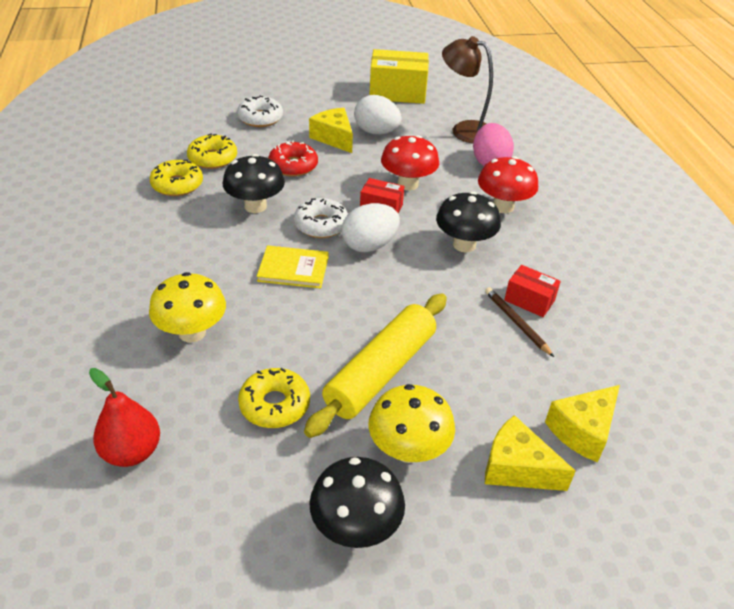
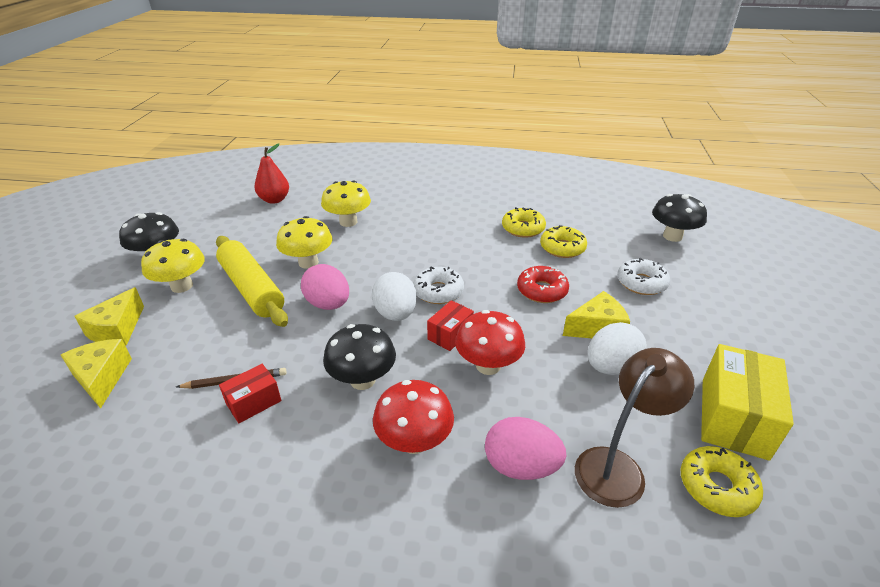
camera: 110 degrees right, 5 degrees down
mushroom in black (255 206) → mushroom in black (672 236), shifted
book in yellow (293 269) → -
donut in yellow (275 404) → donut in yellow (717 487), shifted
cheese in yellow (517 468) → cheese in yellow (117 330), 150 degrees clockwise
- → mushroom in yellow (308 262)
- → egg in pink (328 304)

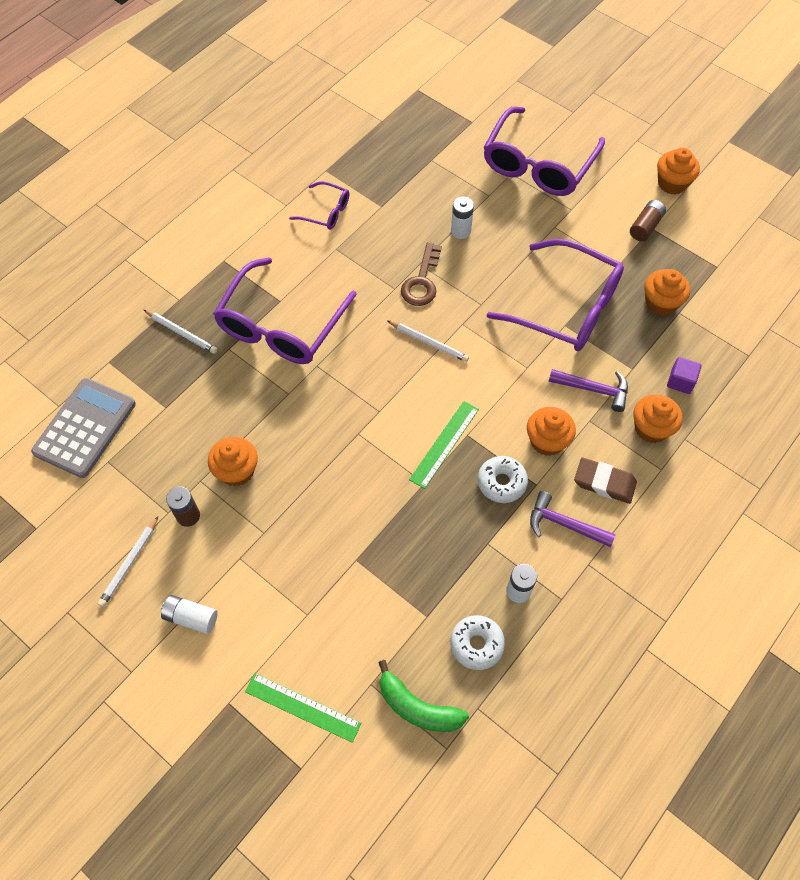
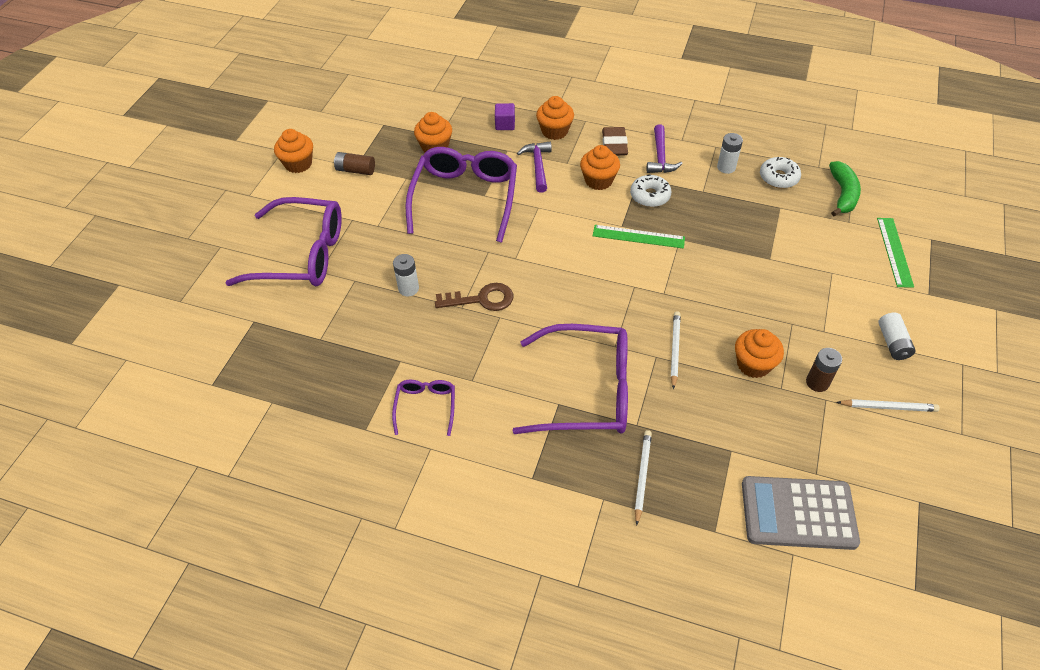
camera: 110 degrees left, 10 degrees down
pencil in white (429 342) → pencil in white (674 350), shifted

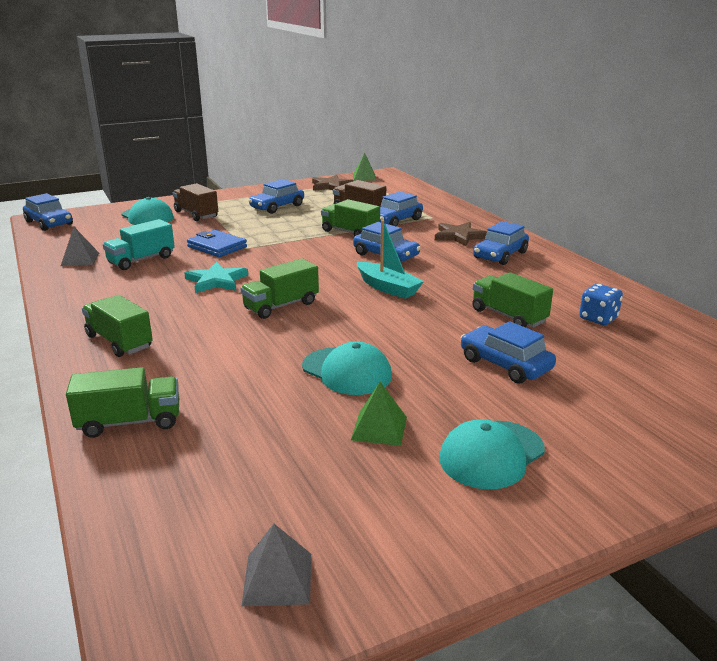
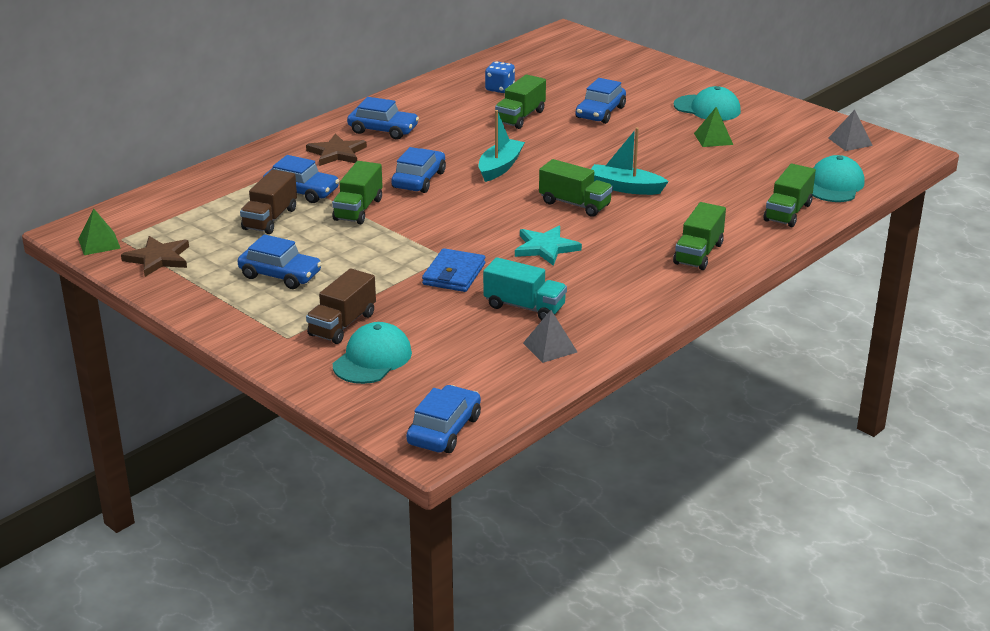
camera: 110 degrees left, 5 degrees up
cap in turquoise (347 371) → cap in turquoise (835 185), shifted
truck in green (130 422) → truck in green (787 212), 120 degrees counterclockwise
- → boat in turquoise (625 188)

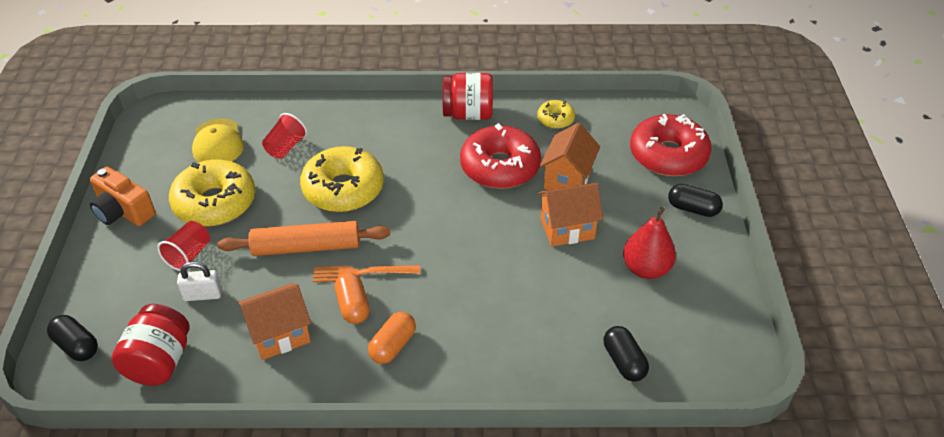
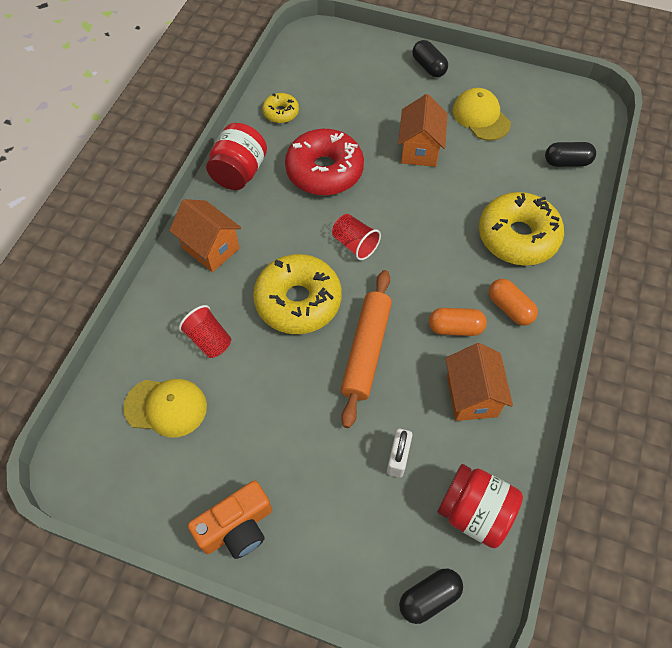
camera: 70 degrees left, 15 degrees up
donut in red (668 155) → -
house in orange (567 179) → house in orange (210 248), shifted
donut in yellow (215 203) → donut in yellow (517 237), shifted
capsule in black (692 209) → capsule in black (428 67), 75 degrees counterclockwise
pear in red (646 269) → cap in yellow (481 117)
cup in red (189 255) → cup in red (355 244), shifted
fork in orange (362 273) → -

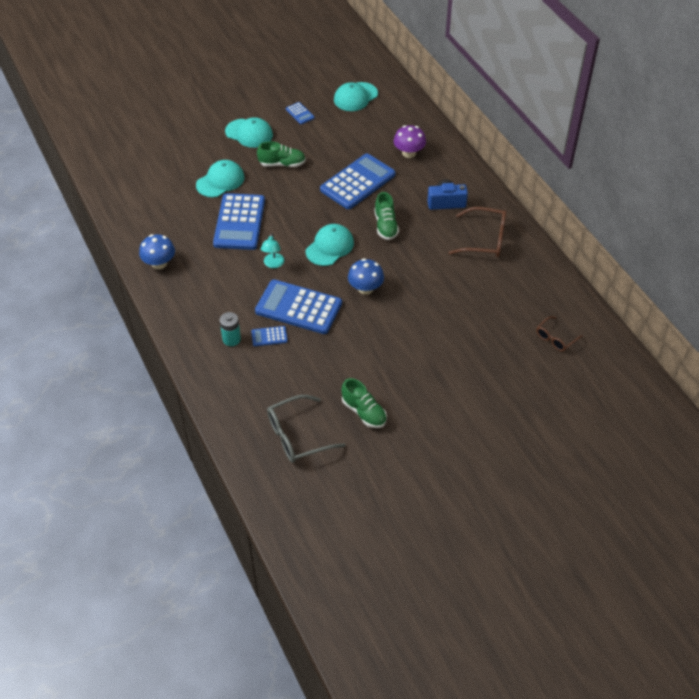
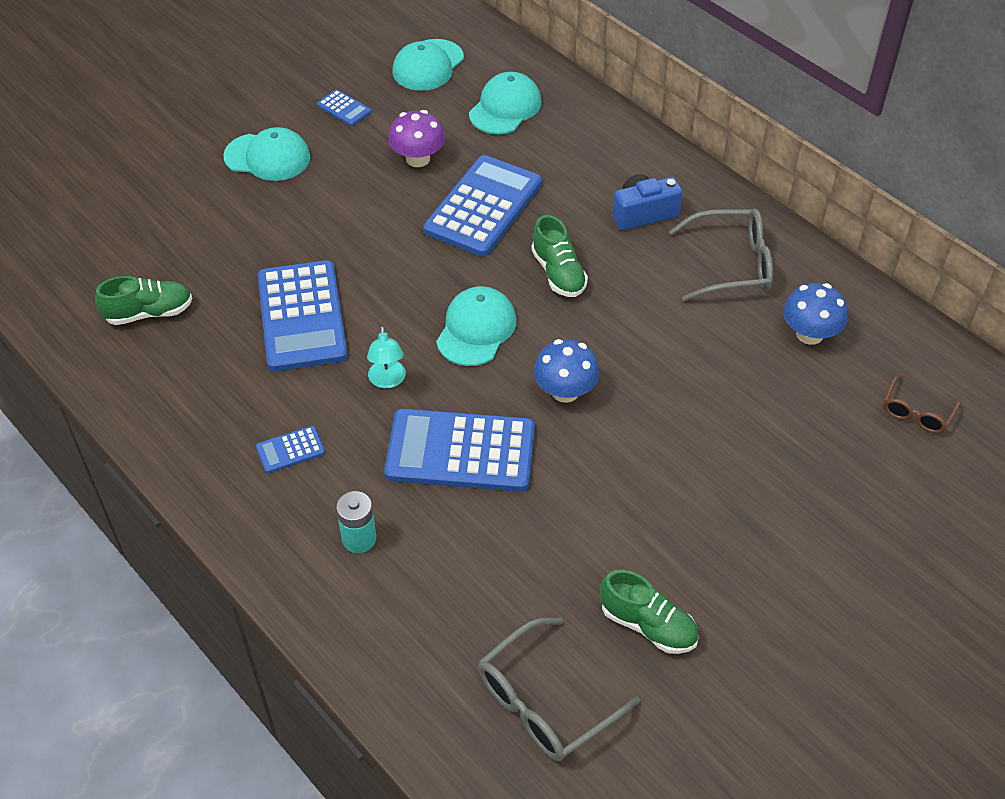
camera: 15 degrees left, 0 degrees up
mushroom in purple (409 153) → mushroom in purple (418 159), shifted
shoe in green (282 164) → shoe in green (149 313), shifted
cap in turquoise (220 181) → cap in turquoise (505 108), shifted
glasses in brown (485 239) → glasses in grey (731 264)
mushroom in blue (159 263) → mushroom in blue (809 334), shifted
calculator in blue (269 336) → calculator in blue (290 450), shifted

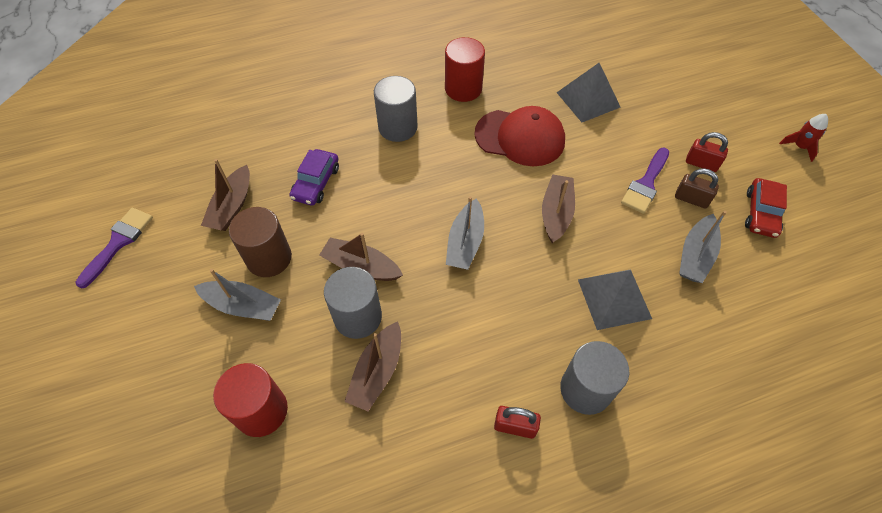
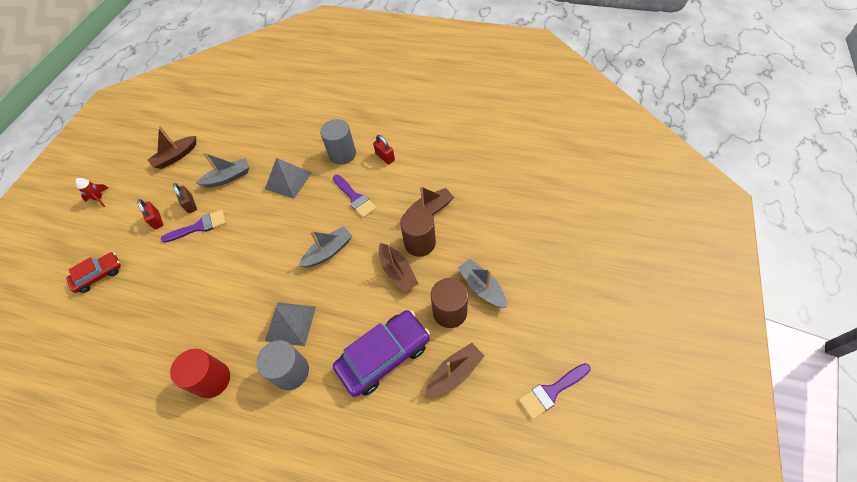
camera: 140 degrees left, 0 degrees up
pyramid in grey (588 99) → pyramid in grey (290 323), shifted
cap in red (520 137) → -
car in purple (316 183) → car in purple (384 356), x1.71
boat in brown (556 213) → boat in brown (176 156), shifted
car in red (761 213) → car in red (99 275), shifted
cylinder in grey (358 317) → cylinder in brown (420 243)
cylinder in red (261 411) → -
- → brush in purple (355 198)

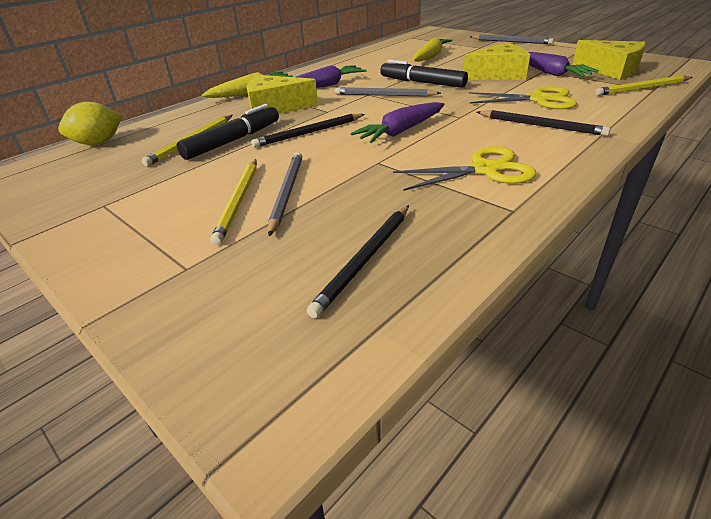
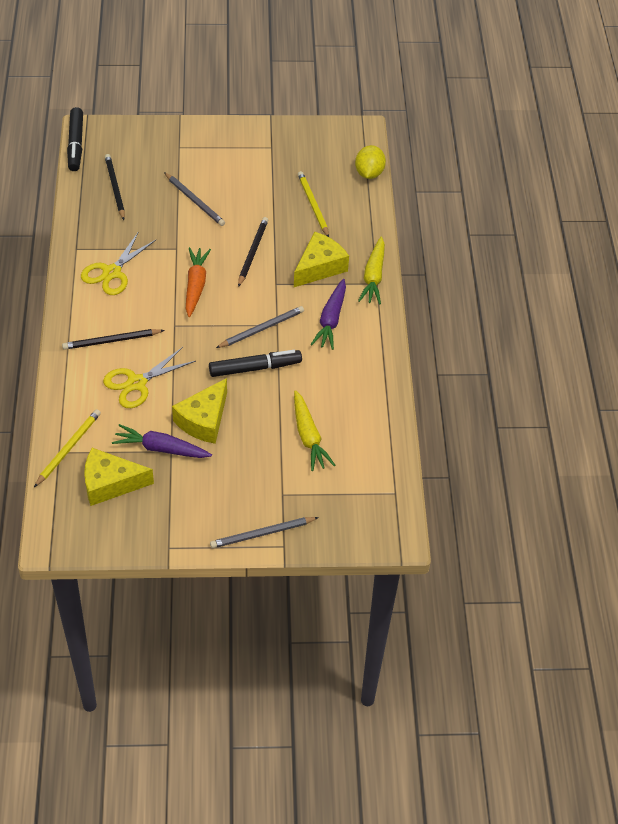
camera: 130 degrees right, 15 degrees up
carrot in purple (401 131) → carrot in orange (196 285)
marker in black (233 141) → marker in black (75 144), shifted
pencil in yellow (239 201) → -

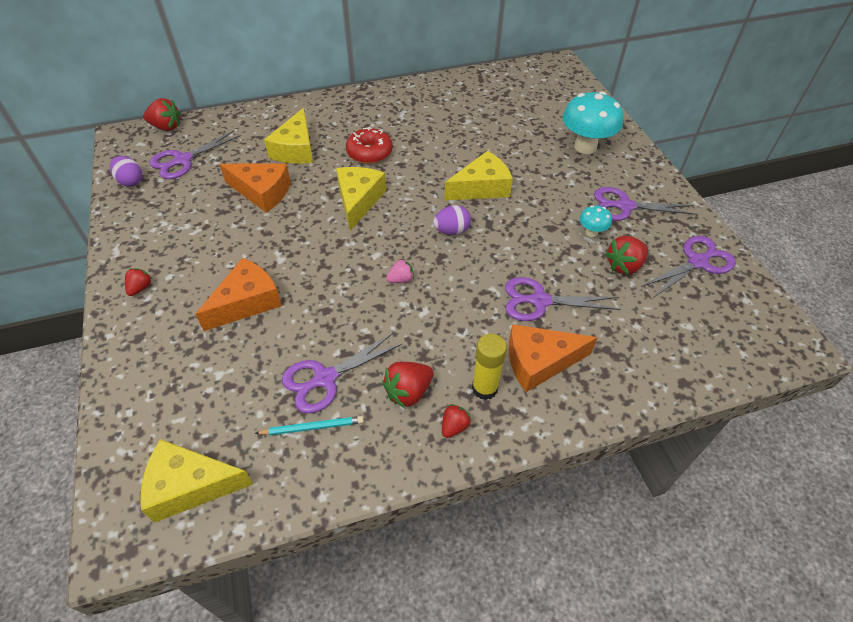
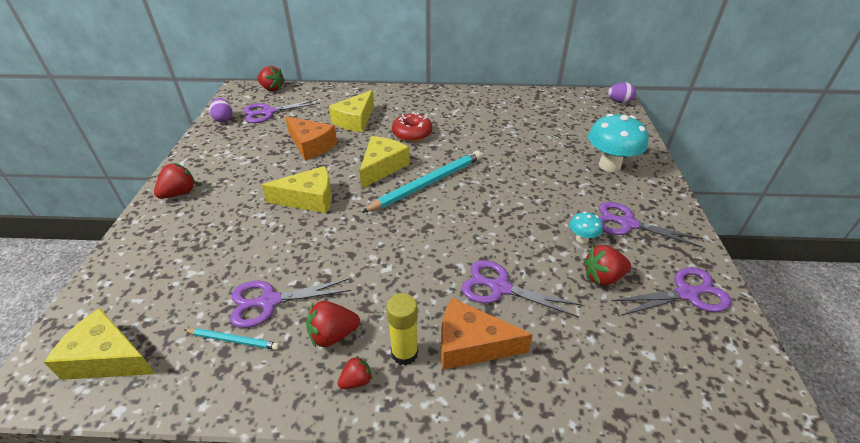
camera: 20 degrees right, 10 degrees down
cheese in yellow (481 187) → cheese in yellow (309 199), shifted
egg in purple (451 231) → egg in purple (619 102), shifted
cheese in orange (247 302) → -
strawberry in pink (401 279) → -
strawberry in red (140 288) → strawberry in red (179 193), x1.64
- → pencil in turquoise (427 183)

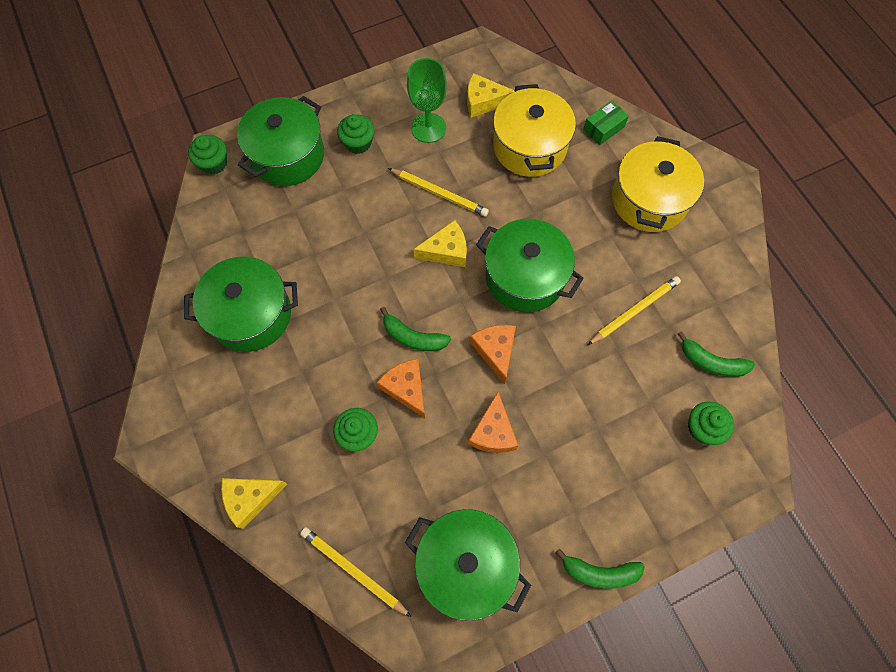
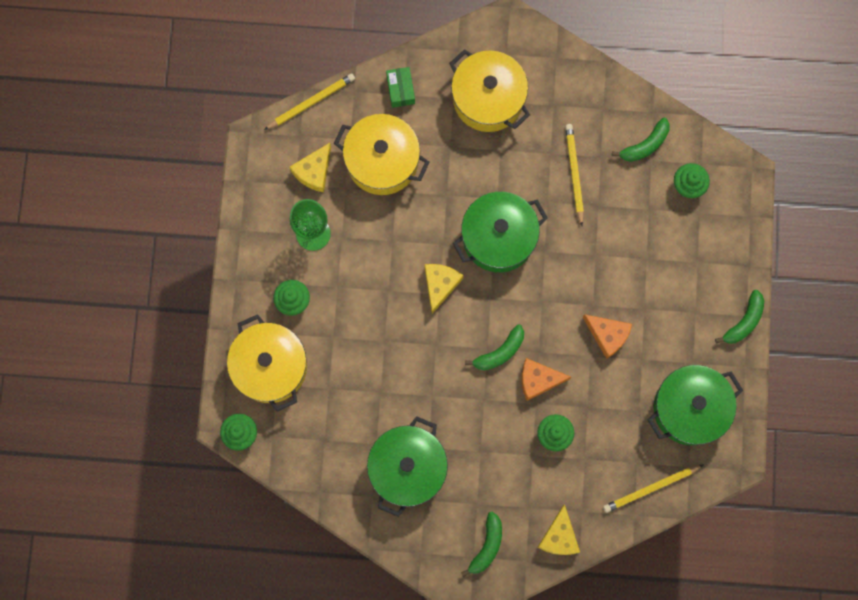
camera: 60 degrees left, 10 degrees up
pot in green (287 156) → pot in yellow (270 367)
pencil in yellow (439 193) → pencil in yellow (311 102), shifted
cheese in orange (495 351) → -
- → banana in green (486 546)

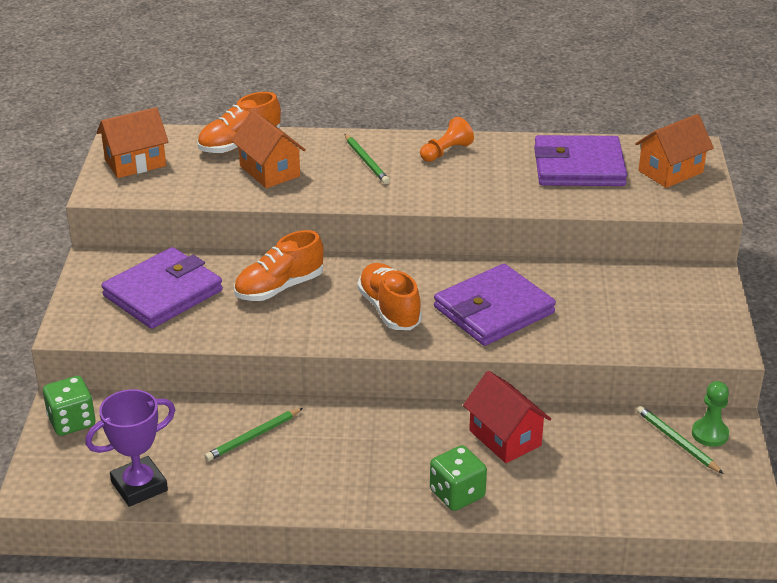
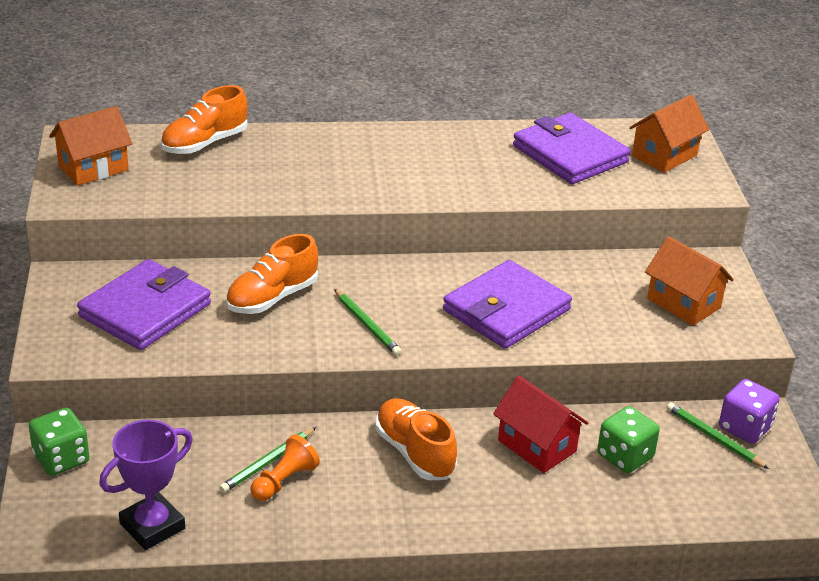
camera: 10 degrees left, 0 degrees up
house in orange (269 171) → house in orange (683 303), shifted
pawn in orange (446 152) → pawn in orange (284 481), shifted
pencil in green (366 161) → pencil in green (366 325), shifted
wallet in purple (578 167) → wallet in purple (570 154), 60 degrees clockwise
shoe in orange (389 310) → shoe in orange (414 453), shifted
pawn in green (710 434) → dice in purple (745 428)
dice in green (457 494) → dice in green (625 456), shifted

